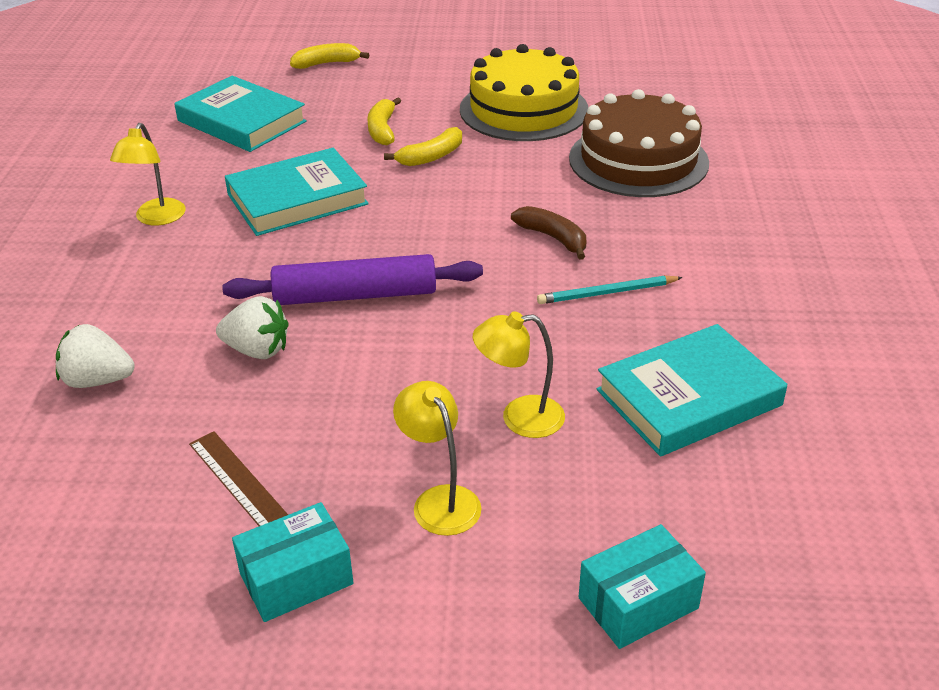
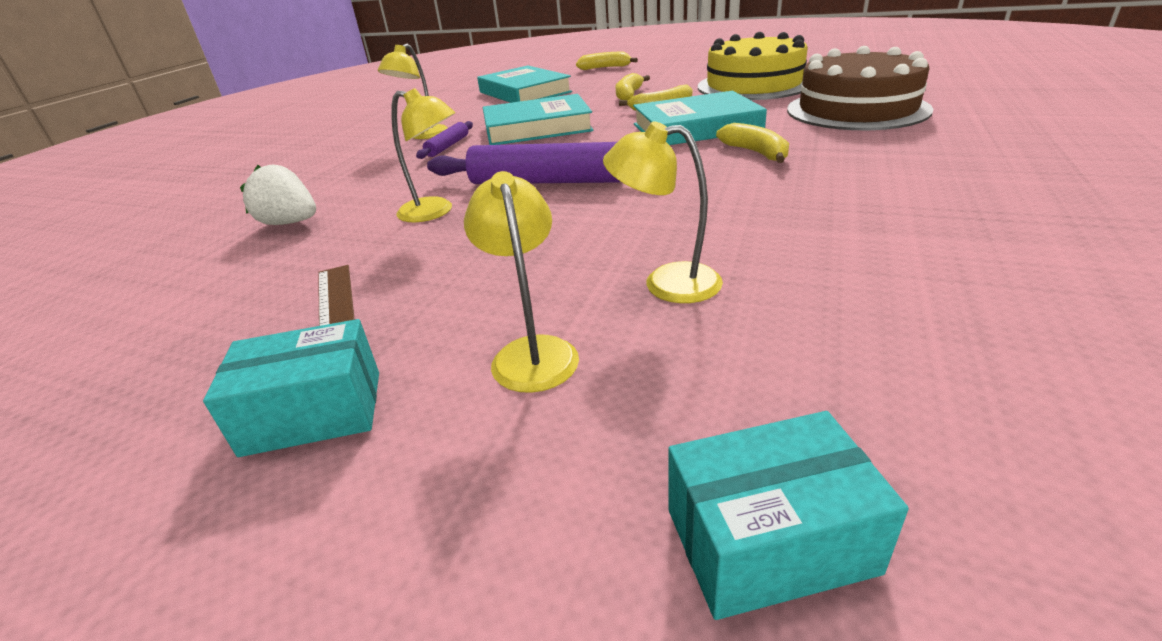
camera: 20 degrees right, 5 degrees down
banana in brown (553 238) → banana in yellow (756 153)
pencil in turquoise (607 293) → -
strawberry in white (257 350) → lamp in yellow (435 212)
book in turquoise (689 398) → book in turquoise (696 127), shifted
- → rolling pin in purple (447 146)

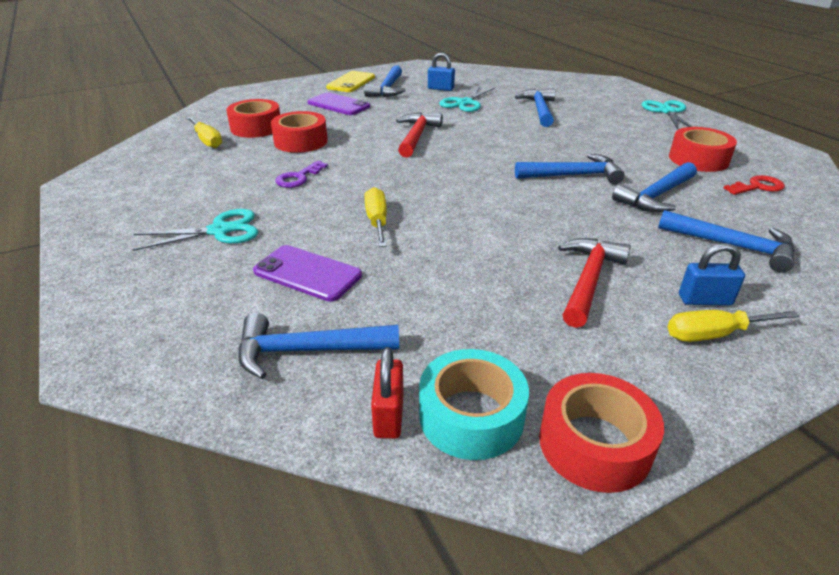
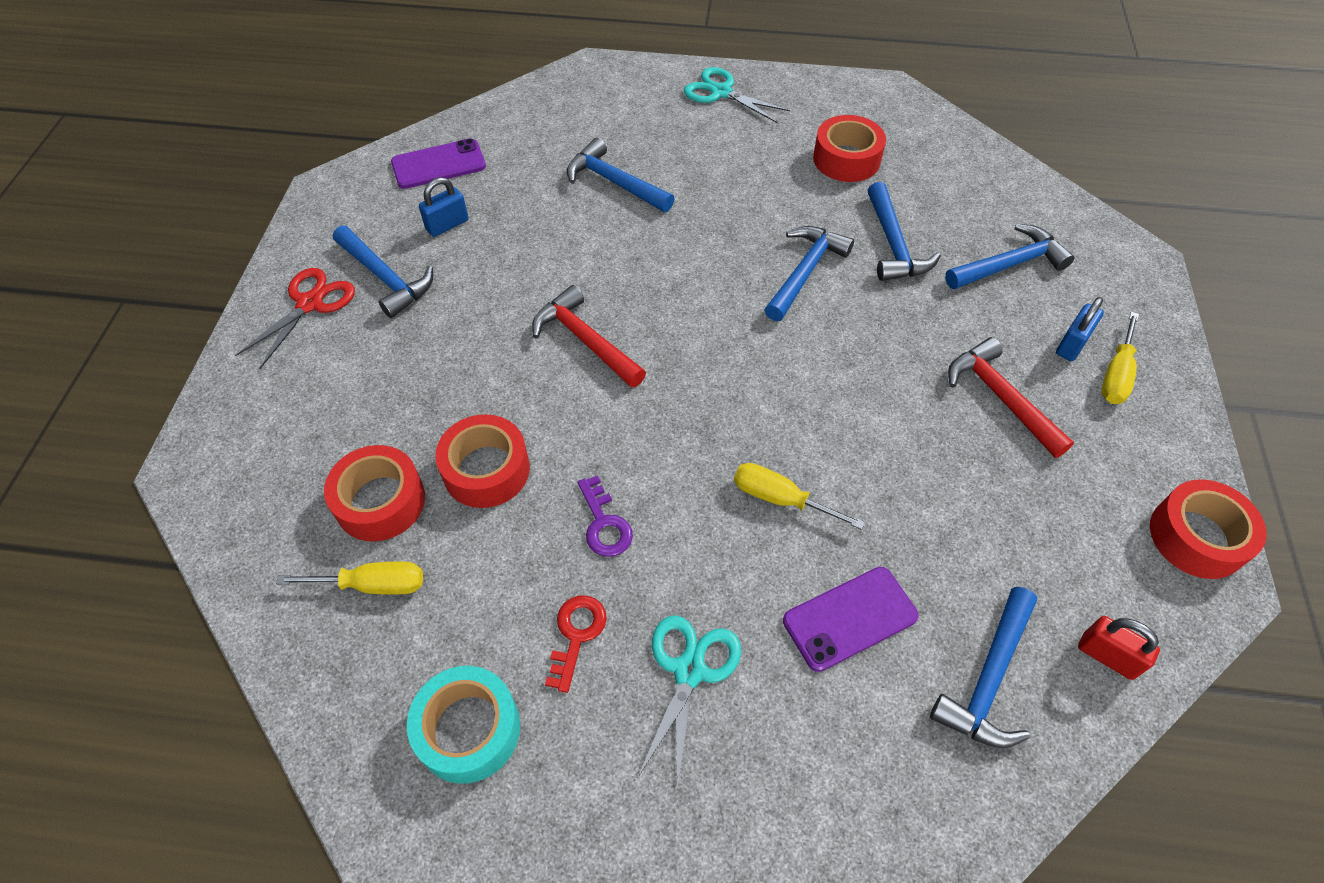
camera: 55 degrees left, 20 degrees up
phone in yellow (351 82) → scissors in red (310 304)
scissors in turquoise (465 103) → -
phone in purple (338 105) → phone in purple (438 165), shifted
key in red (757 187) → key in red (576 635), shifted
tape in turquoise (471 416) → tape in turquoise (468 729), shifted

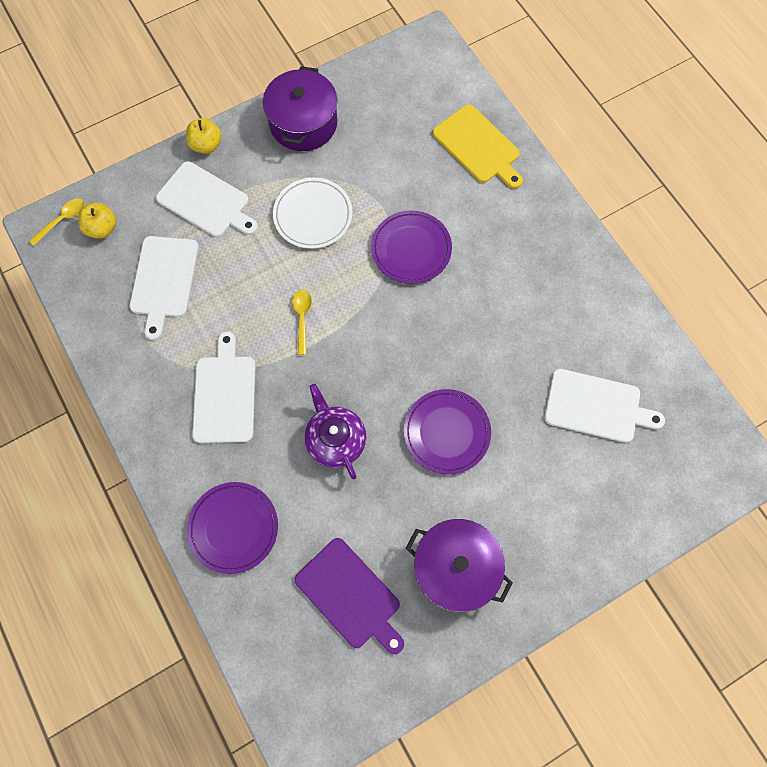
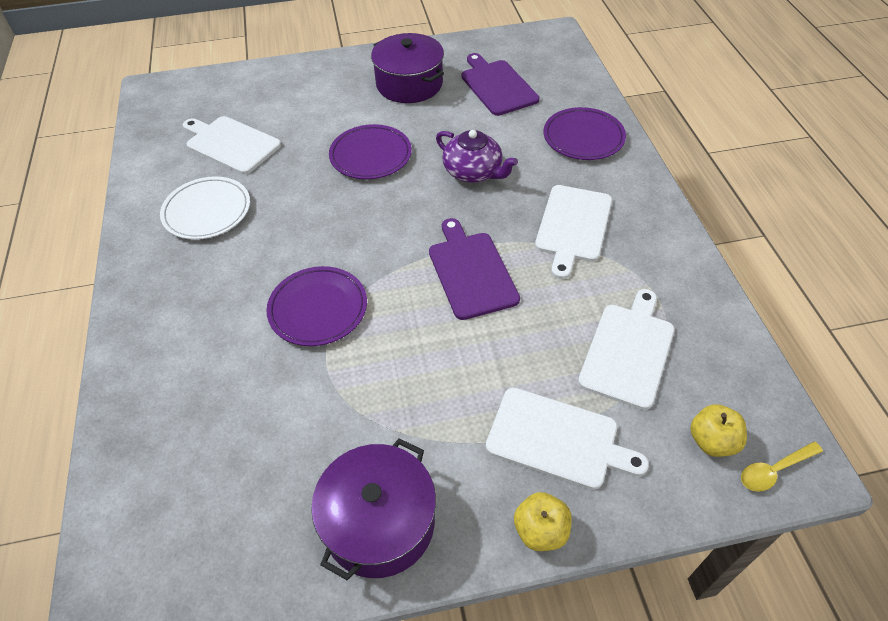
camera: 160 degrees left, 20 degrees down
cutting board in yellow (478 146) → -
cutting board in white (206 201) → cutting board in white (557 439), 150 degrees clockwise
plate in white (313 215) → plate in white (207 211), shifted
spoon in yellow (302 318) → cutting board in purple (471 272)
teapot in purple (335 439) → teapot in purple (473 172), 45 degrees counterclockwise

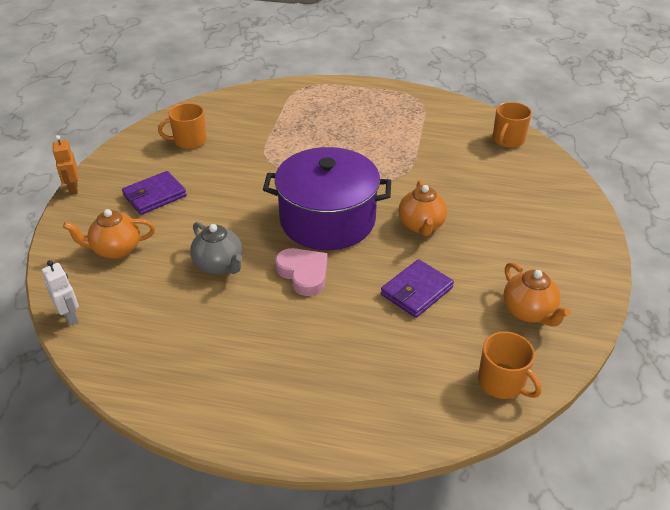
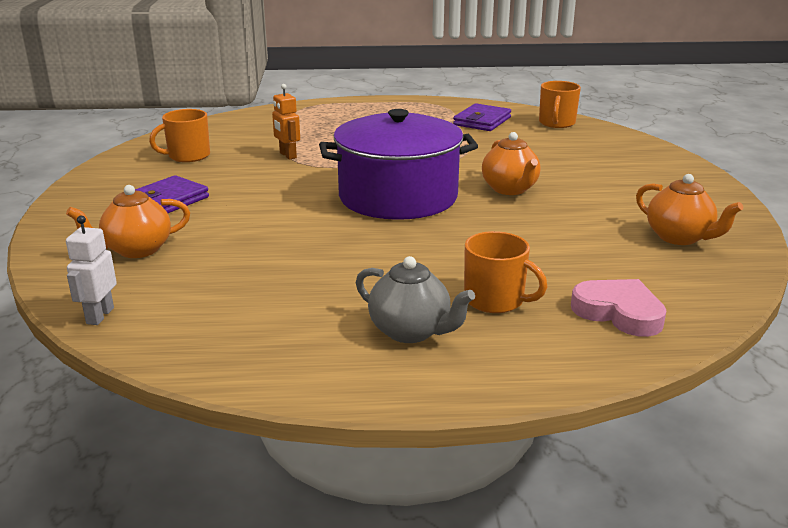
camera: 15 degrees left, 15 degrees down
robot in orange (73 188) → robot in orange (287 155), shifted
teapot in grey (219 265) → teapot in grey (411 331), shifted
heart in pink (303 274) → heart in pink (619 312), shifted
wallet in purple (416 291) → wallet in purple (482 121), shifted
robot in white (70 316) → robot in white (99 316), 120 degrees counterclockwise
mug in orange (502 382) → mug in orange (496 300), shifted

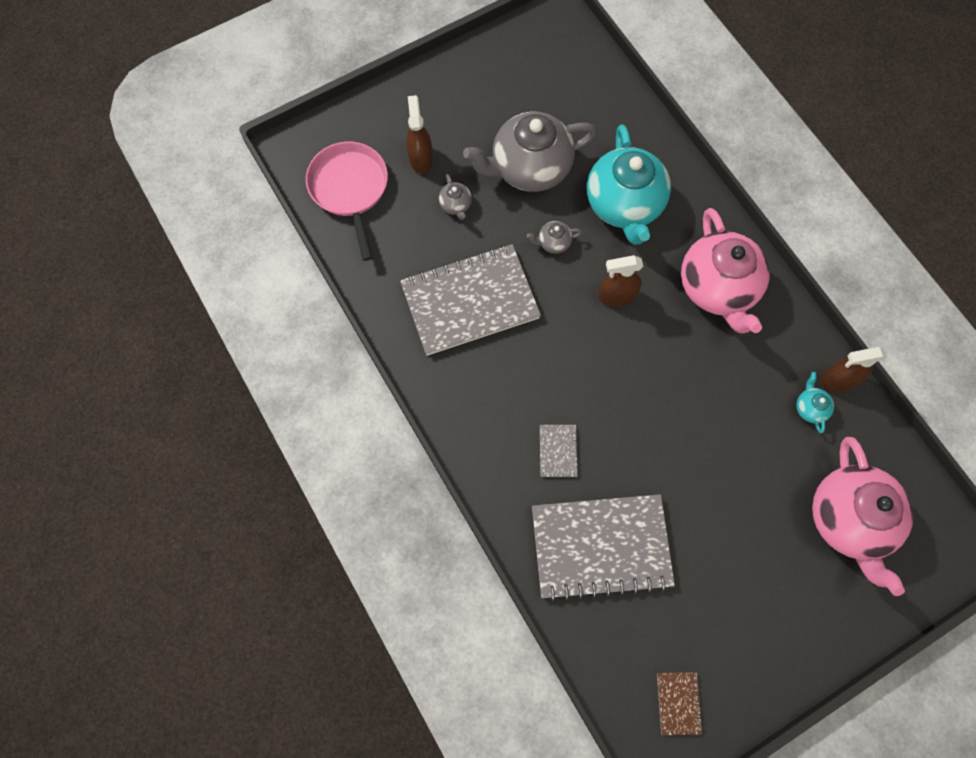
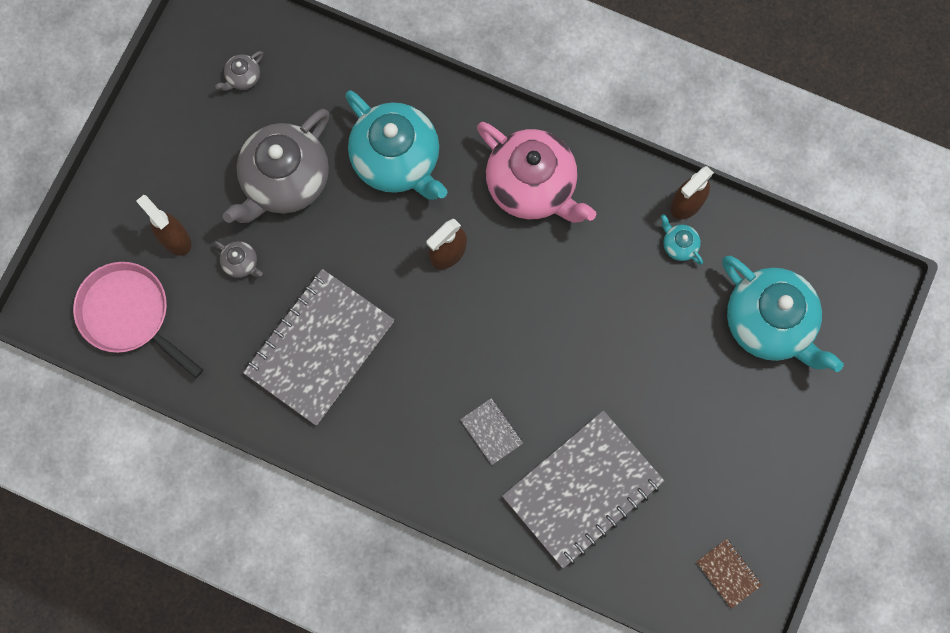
camera: 35 degrees left, 5 degrees up
teapot in grey (553 242) → teapot in grey (243 77), shifted
teapot in pink (849 519) → teapot in turquoise (769 323)

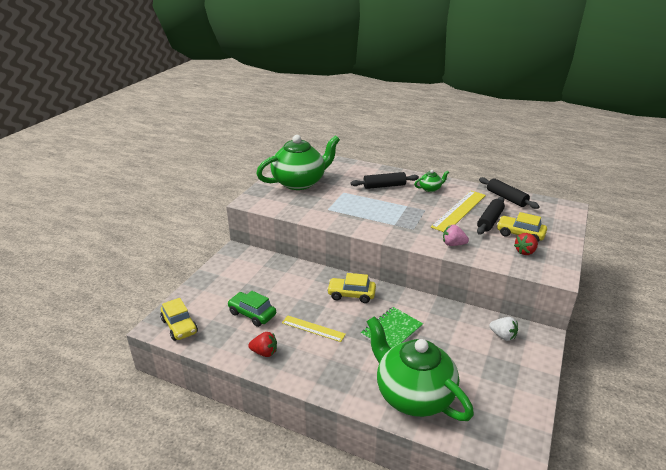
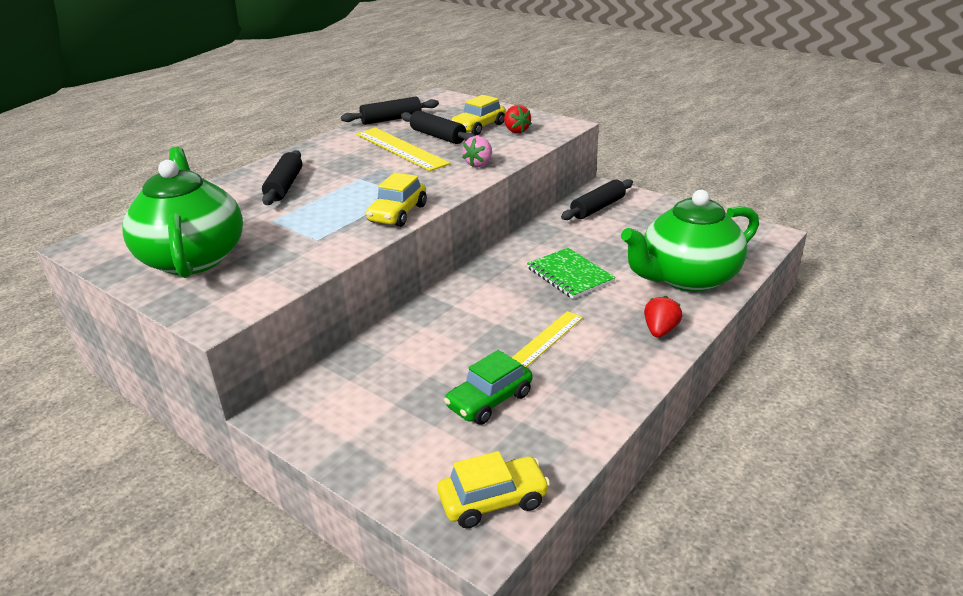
camera: 75 degrees left, 0 degrees up
teapot in green (430 189) → -
car in yellow (351 295) → car in yellow (398 213), shifted
strawberry in white (503 336) → rolling pin in black (597 208)
strawberry in red (264 352) → strawberry in red (660 331), shifted

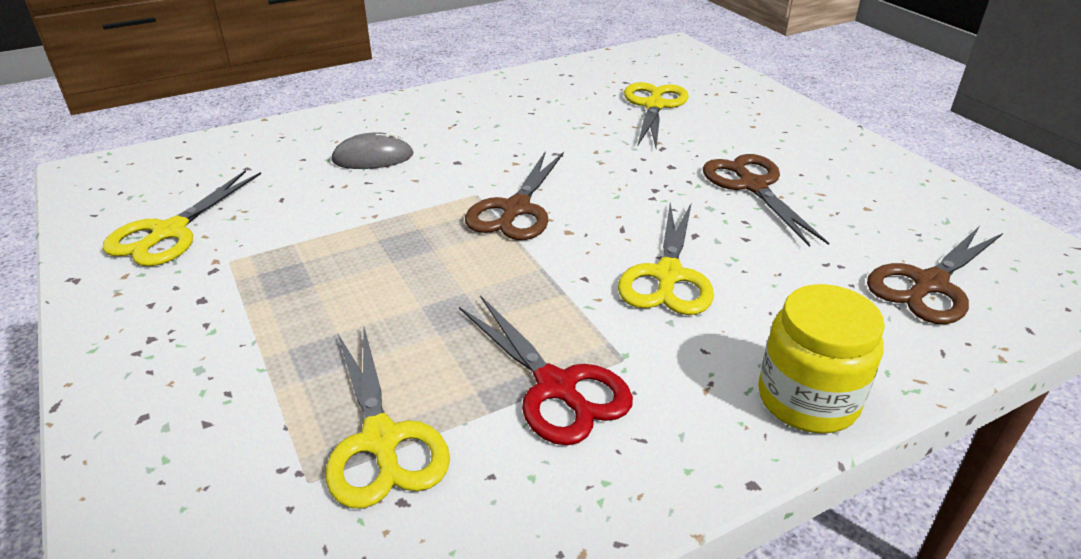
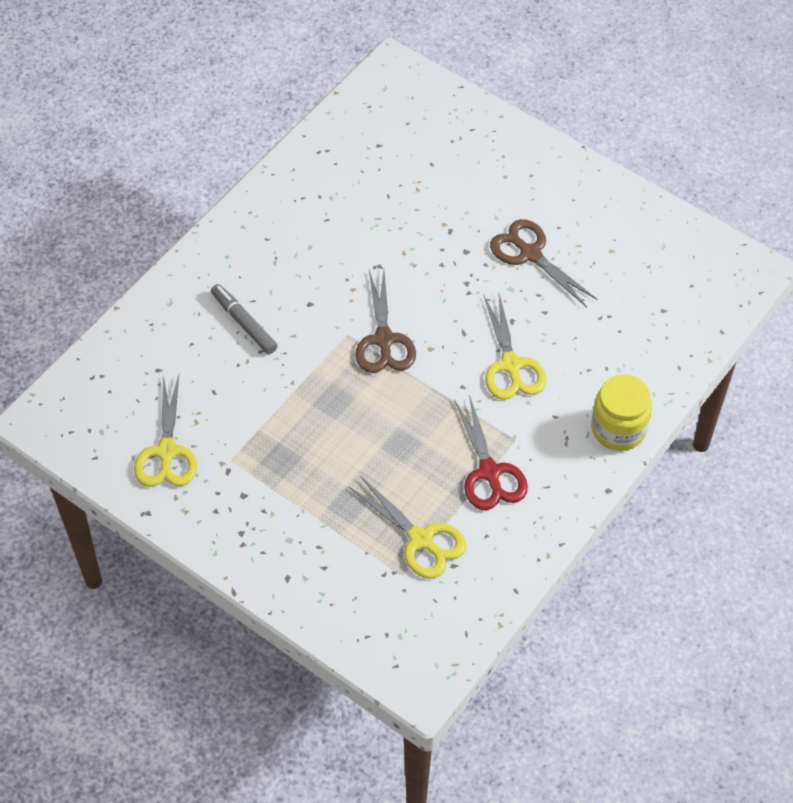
camera: 25 degrees left, 20 degrees up
scissors in yellow (654 105) → -
mouse in grey (373 158) → marker in grey (244 323)
scissors in brown (929 285) → -
scissors in red (557 388) → scissors in red (489 473), 45 degrees clockwise

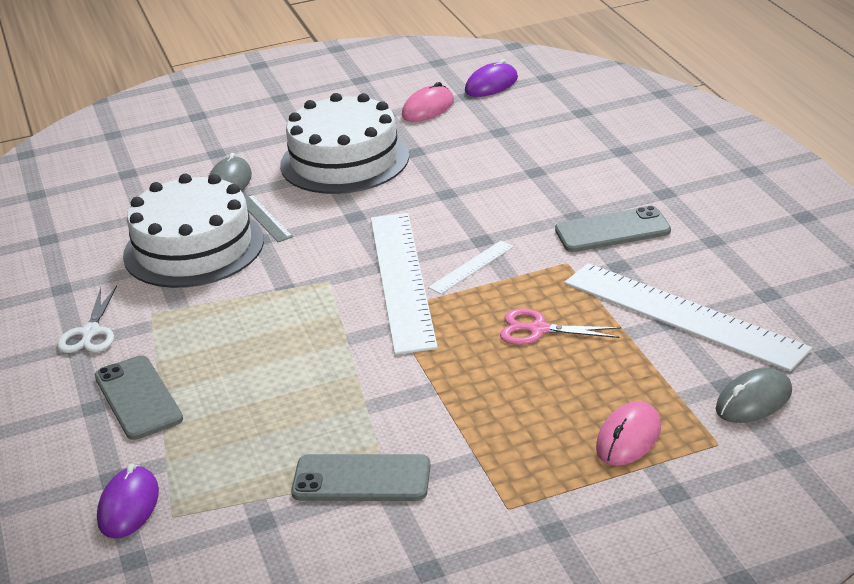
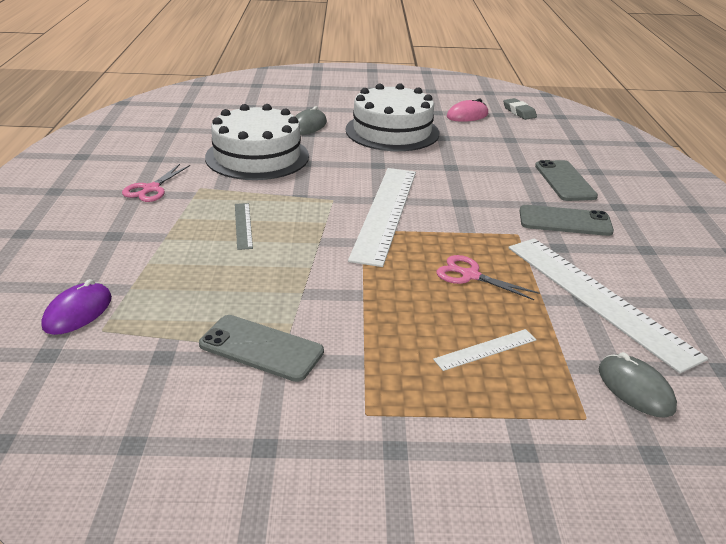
camera: 15 degrees right, 0 degrees up
mouse in purple (491 84) → eraser in grey (519 112)
ruler in grey (264 218) → ruler in grey (243 225), shifted
ruler in white (471 267) → ruler in white (486 349), shifted
scissors in white (90 332) → scissors in pink (151 189)
phone in grey (138 398) → phone in grey (564 181), shifted
mouse in grey (753 400) → mouse in grey (635 389), 75 degrees clockwise
mouse in pink (628 438) → -

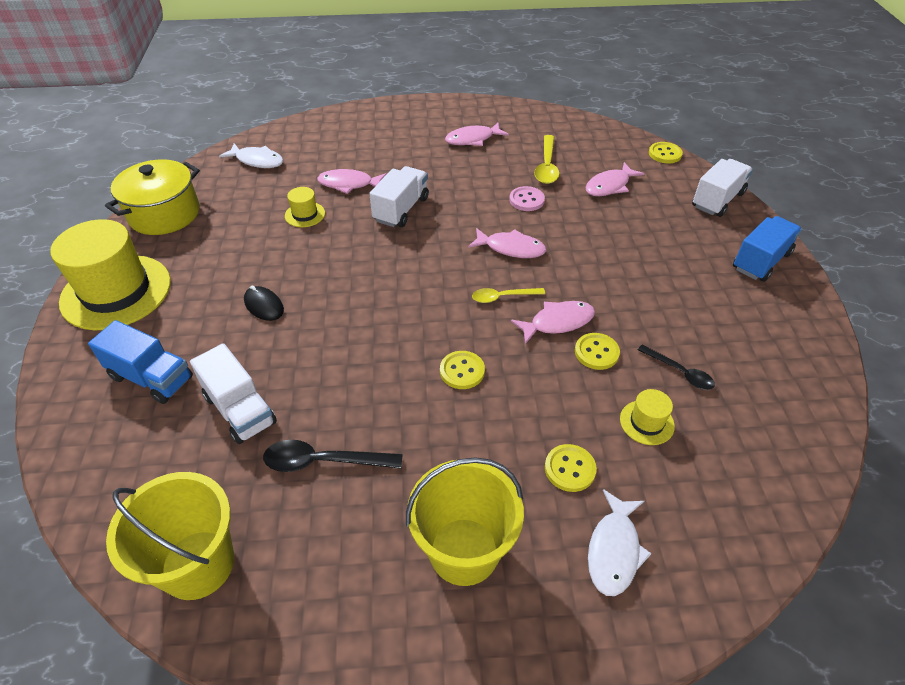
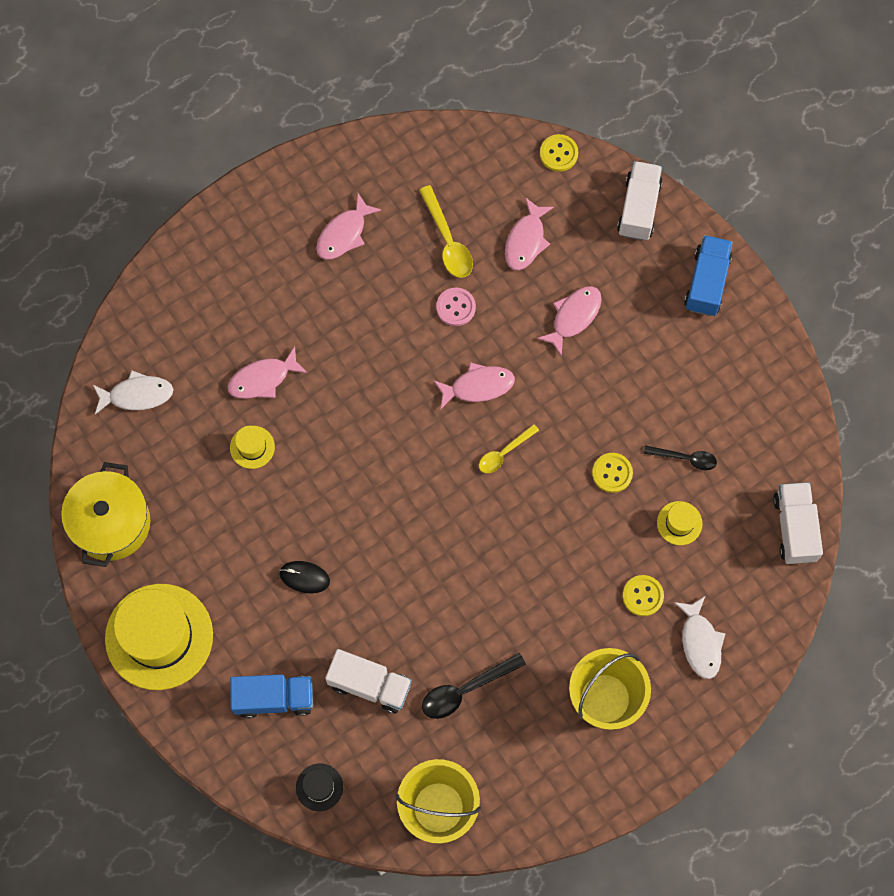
camera: 30 degrees left, 25 degrees up
truck in white (401 209) → truck in white (794 528), shifted
fish in pink (557 322) → fish in pink (573 317), shifted
button in yellow (462 371) → -
- → hat in black (319 787)

